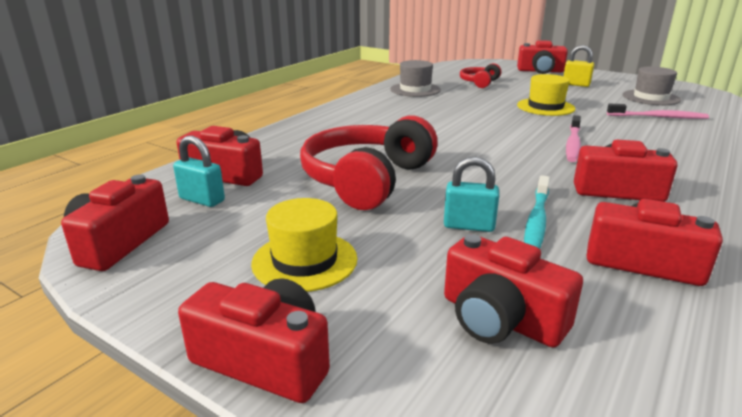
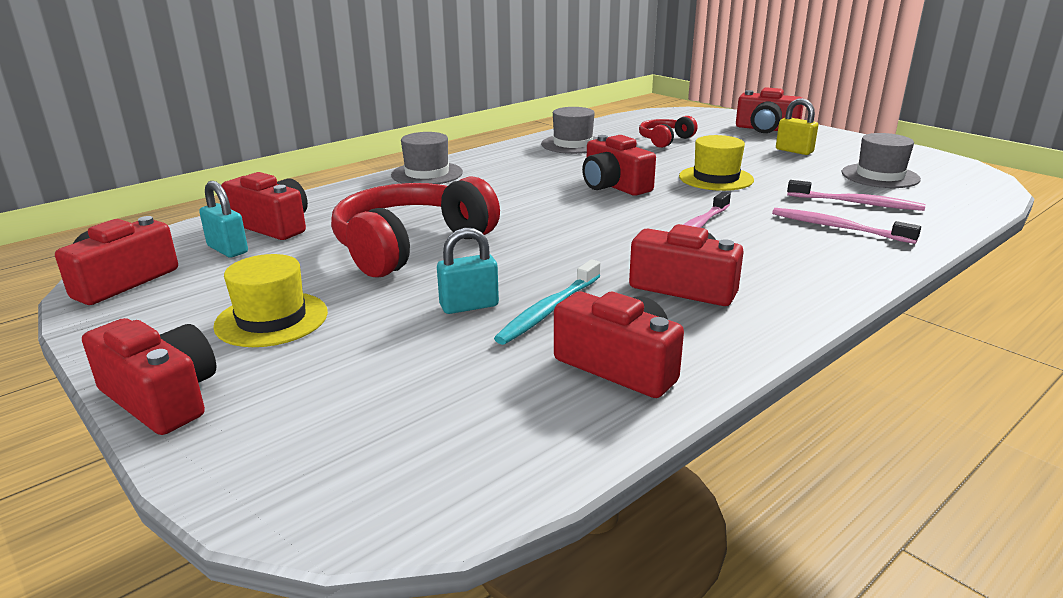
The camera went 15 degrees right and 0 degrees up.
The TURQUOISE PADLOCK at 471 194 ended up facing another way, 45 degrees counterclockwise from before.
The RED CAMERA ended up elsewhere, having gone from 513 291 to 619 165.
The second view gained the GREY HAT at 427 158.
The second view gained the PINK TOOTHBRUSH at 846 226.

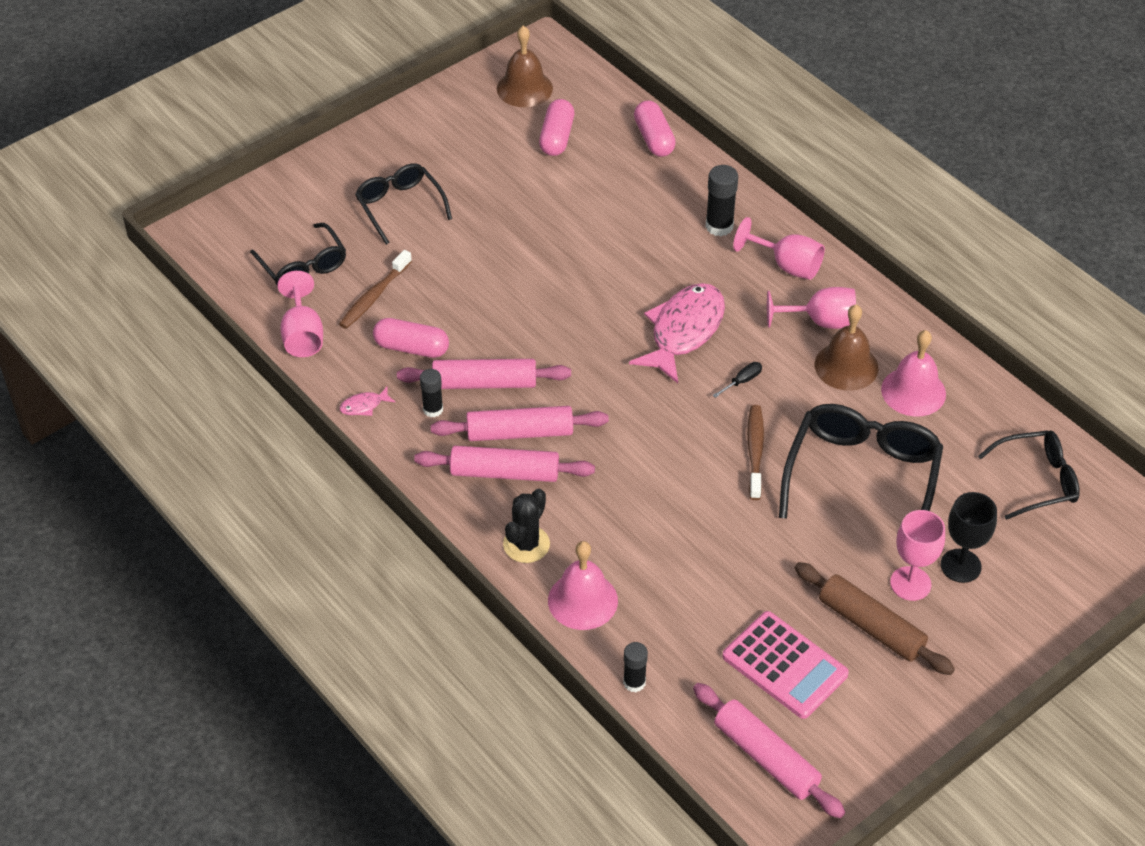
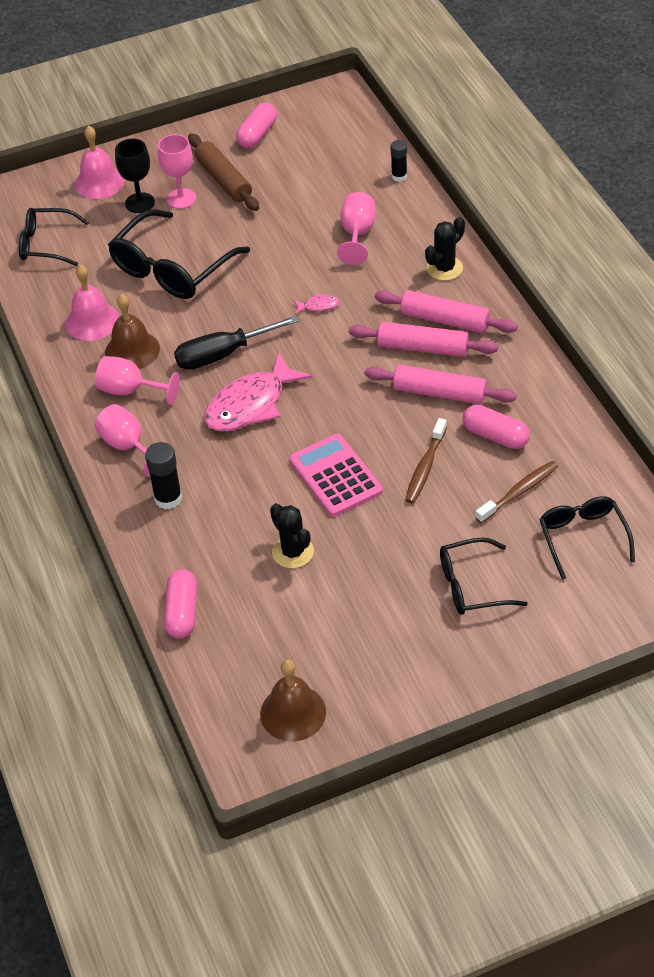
The camera went 160 degrees left and 0 degrees up.
The PINK GOBLET ended up elsewhere, having gone from 300 314 to 356 228.
The PINK FISH ended up elsewhere, having gone from 367 401 to 316 304.
The BLACK GLASSES at 403 204 ended up facing another way, 90 degrees clockwise from before.
The second view lost the BLACK GLUE STICK at 431 393.
The PINK CAPSULE ended up elsewhere, having gone from 556 127 to 256 125.
The PINK BELL ended up elsewhere, having gone from 583 585 to 100 162.
The second view lost the PINK ROLLING PIN at 769 750.
The size of the BLACK SCREWDRIVER at 737 380 changed by a factor of 2.40.
The PINK CALCULATOR ended up elsewhere, having gone from 786 665 to 336 475.
The BROWN TOOTHBRUSH ended up elsewhere, having gone from 755 452 to 426 461.
The second view gained the BLACK CACTUS at 292 535.

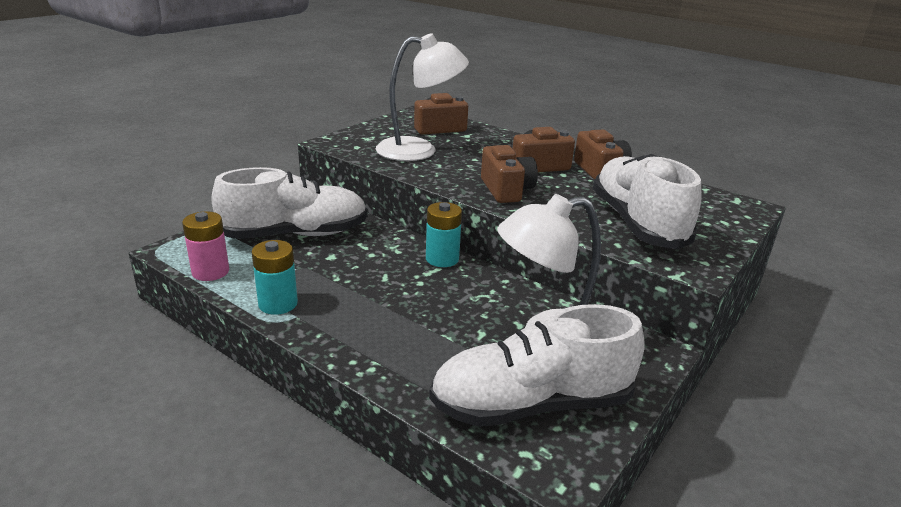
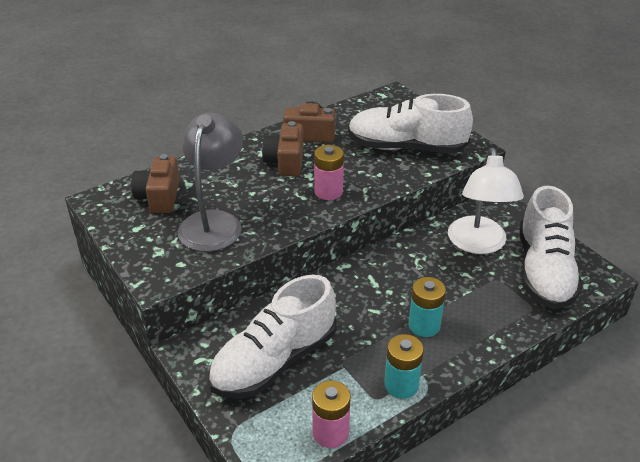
The camera went 70 degrees left and 10 degrees up.
The WHITE SHOE at 289 203 ended up facing another way, 135 degrees counterclockwise from before.
What was the WHITE LAMP at 422 97 turned into the GREY LAMP at 210 182.
The TURQUOISE BATTERY ended up elsewhere, having gone from 444 234 to 427 307.
Where the BROWN CAMERA stood at 509 174, the PINK BATTERY came to stand at 329 172.

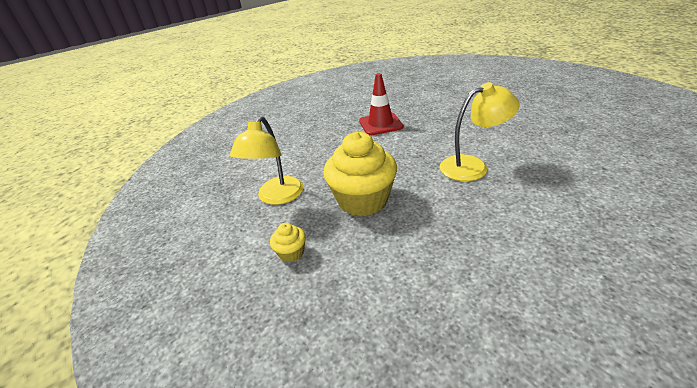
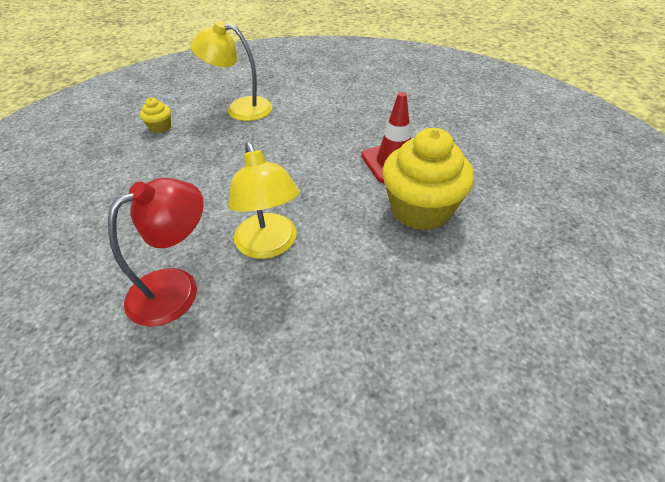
The camera went 80 degrees right and 10 degrees up.
The YELLOW CUPCAKE ended up elsewhere, having gone from 360 174 to 428 179.
The second view gained the RED LAMP at 156 252.

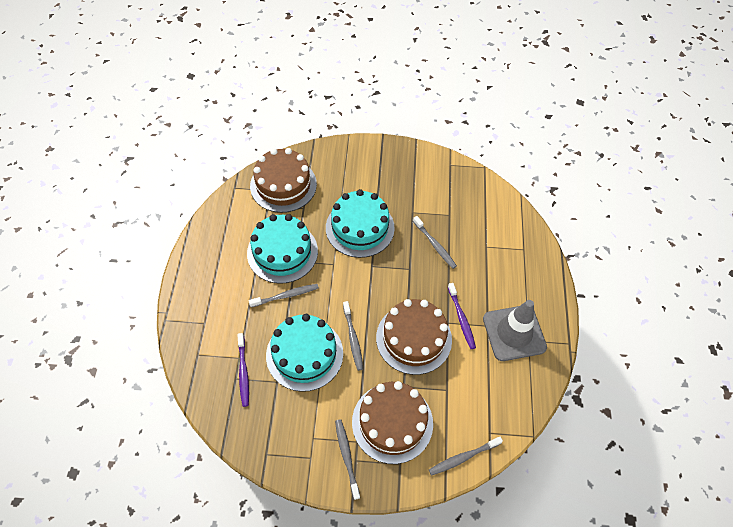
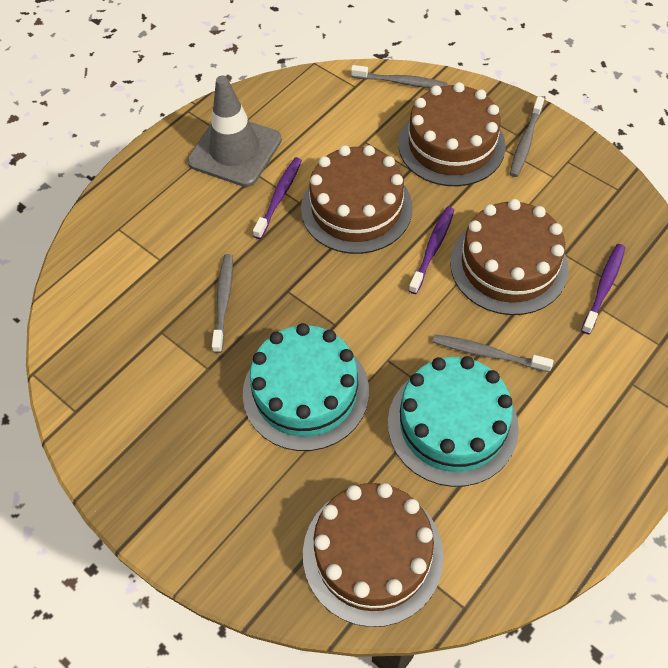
The camera went 140 degrees left and 0 degrees up.
What was the TURQUOISE CAKE at 304 353 turned into the BROWN CAKE at 509 257.
What was the GREY TOOTHBRUSH at 353 336 turned into the PURPLE TOOTHBRUSH at 431 250.

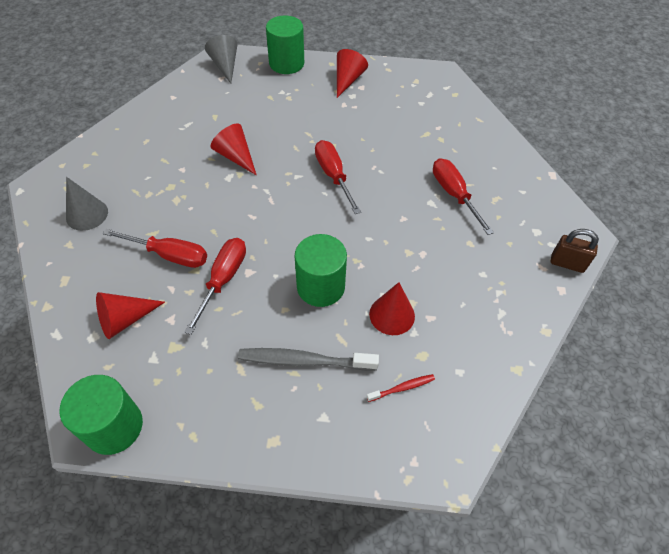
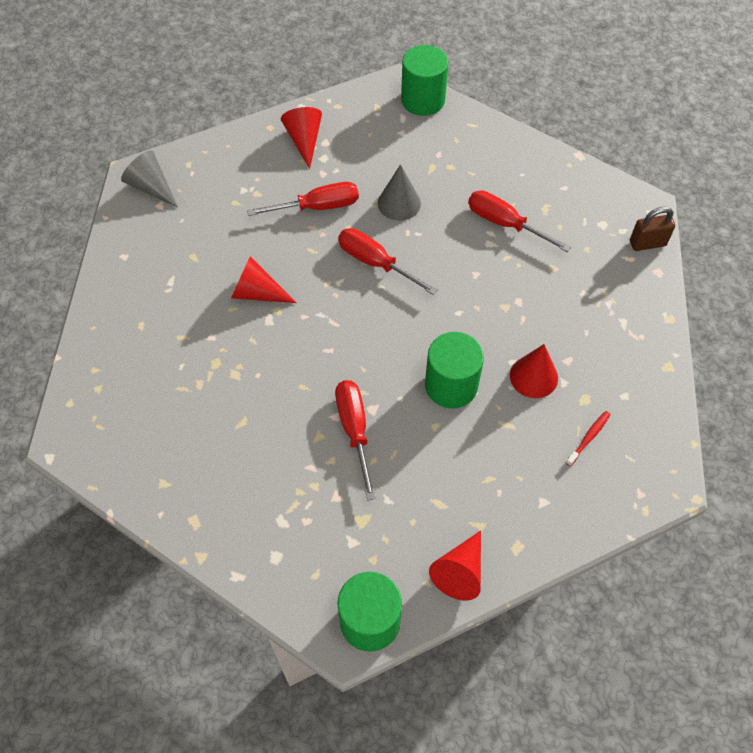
The camera went 30 degrees left and 5 degrees up.
The GREY CONE ended up elsewhere, having gone from 87 204 to 399 192.
The RED CONE ended up elsewhere, having gone from 130 315 to 455 566.
The RED SCREWDRIVER ended up elsewhere, having gone from 155 248 to 303 199.
The second view lost the GREY TOOTHBRUSH at 308 359.
The GREEN CYLINDER ended up elsewhere, having gone from 285 45 to 425 80.

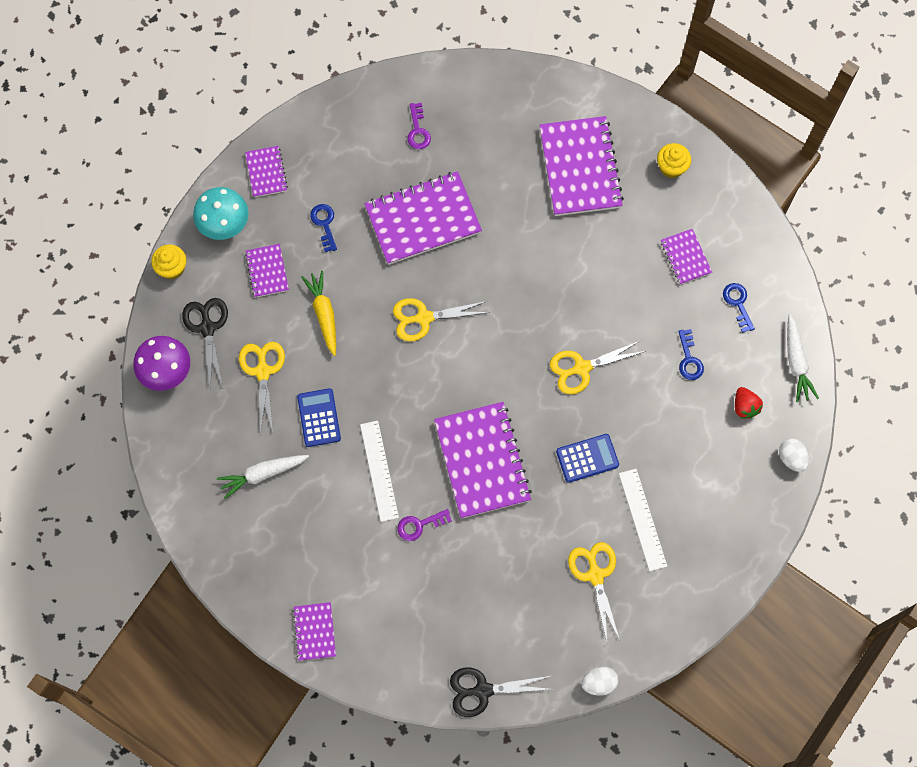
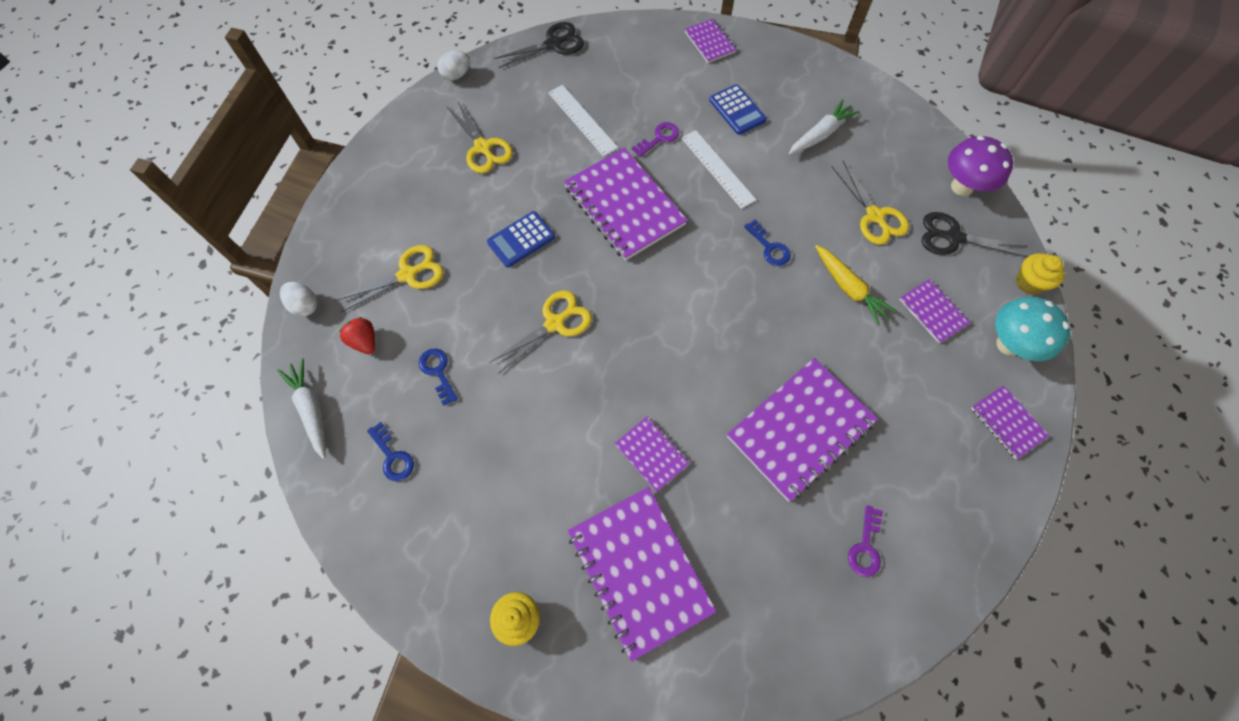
The camera went 160 degrees right and 5 degrees down.
The BLACK SCISSORS at 205 342 ended up facing another way, 135 degrees clockwise from before.
The BLUE CALCULATOR ended up elsewhere, having gone from 319 417 to 738 109.
The BLUE KEY ended up elsewhere, having gone from 323 228 to 767 243.
The YELLOW SCISSORS ended up elsewhere, having gone from 441 319 to 389 278.
The PURPLE KEY at 419 126 ended up facing another way, 135 degrees counterclockwise from before.
The WHITE RULER ended up elsewhere, having gone from 643 520 to 583 121.
The PURPLE NOTEBOOK ended up elsewhere, having gone from 686 257 to 652 454.

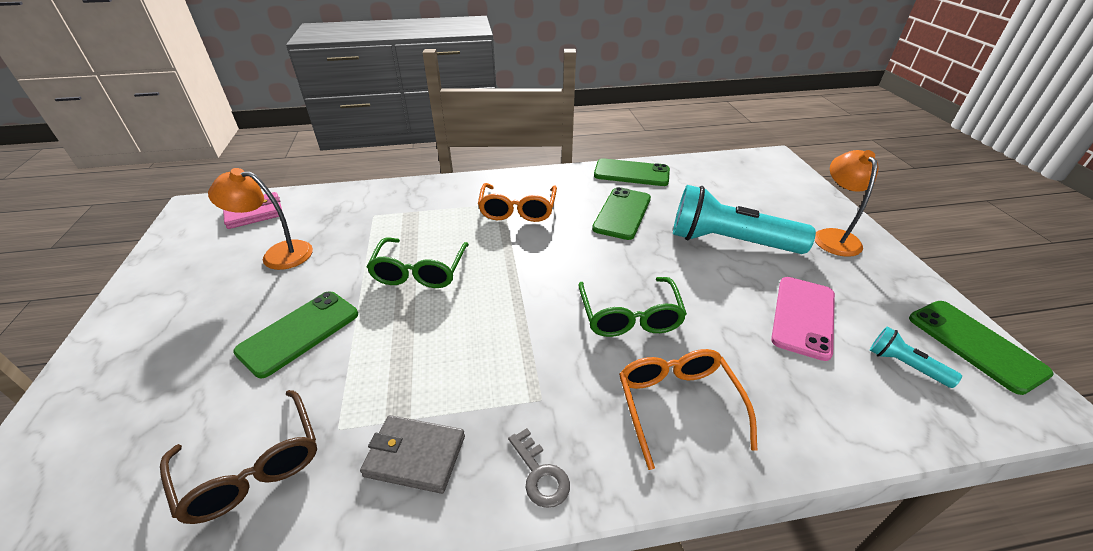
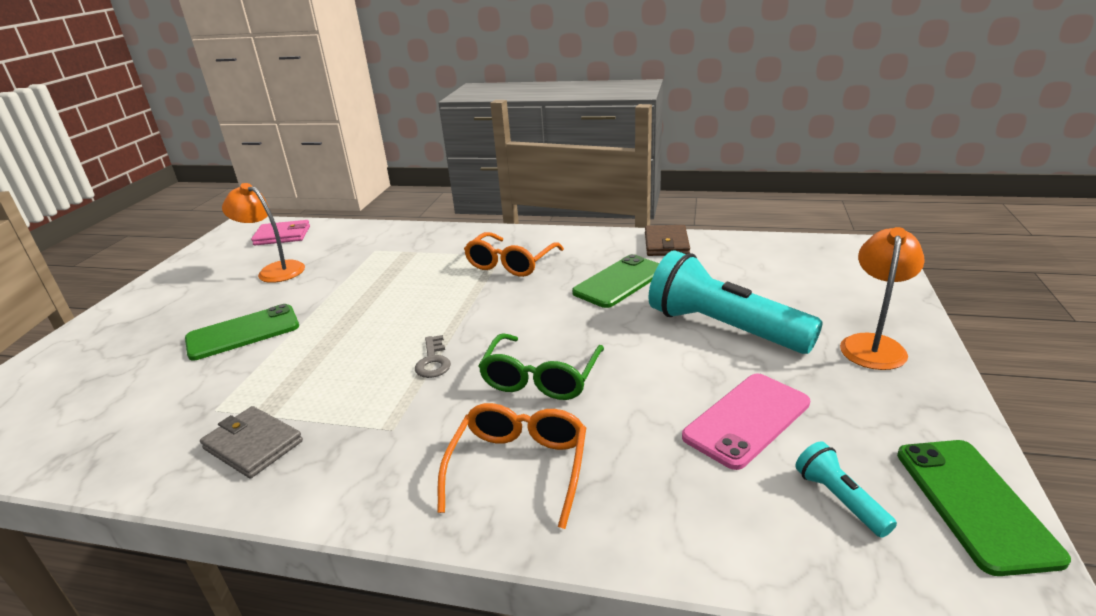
The camera went 25 degrees right and 10 degrees down.
The second view lost the BROWN GLASSES at 238 457.
The second view lost the GREEN GLASSES at 417 263.
The GREY KEY ended up elsewhere, having gone from 539 468 to 433 356.
Where the GREEN PHONE stood at 632 172, the BROWN WALLET came to stand at 667 240.

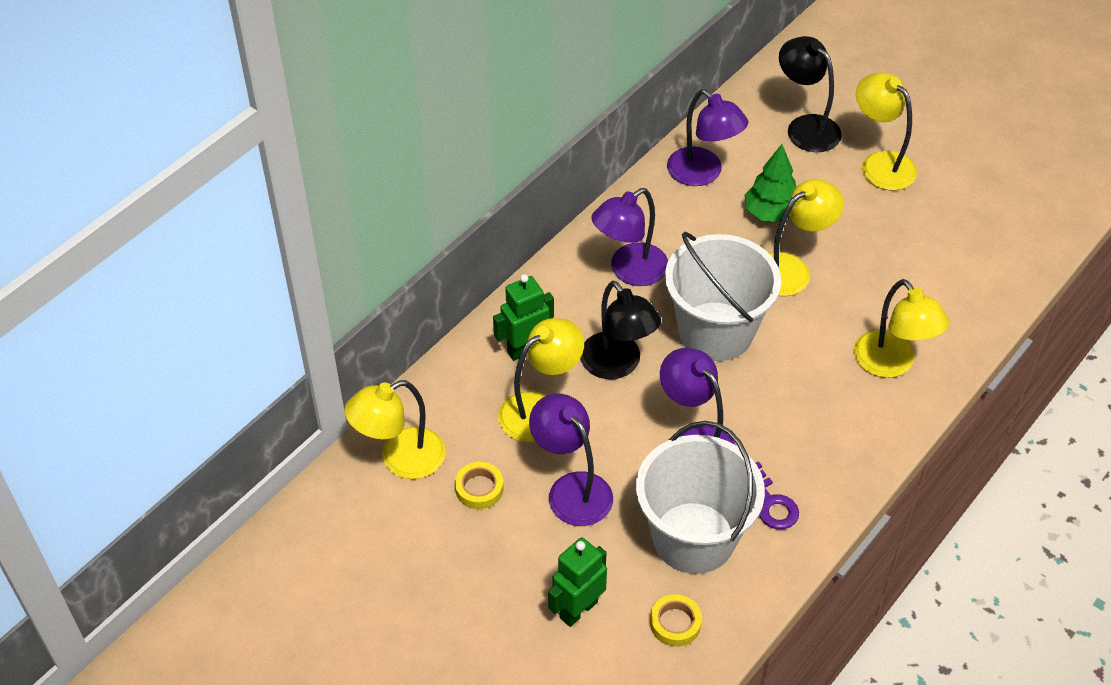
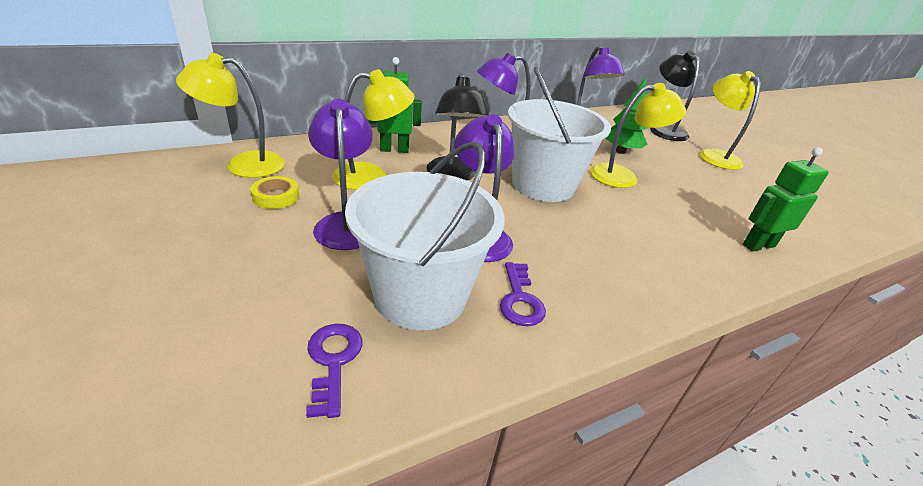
The camera went 20 degrees right and 15 degrees down.
The GREEN ROBOT ended up elsewhere, having gone from 577 582 to 786 199.
Where the YELLOW TAPE stood at 676 620, the PURPLE KEY came to stand at 334 371.
The second view lost the YELLOW LAMP at 901 328.

